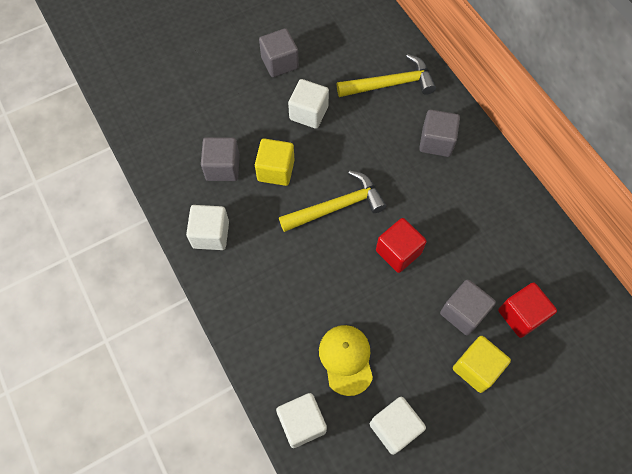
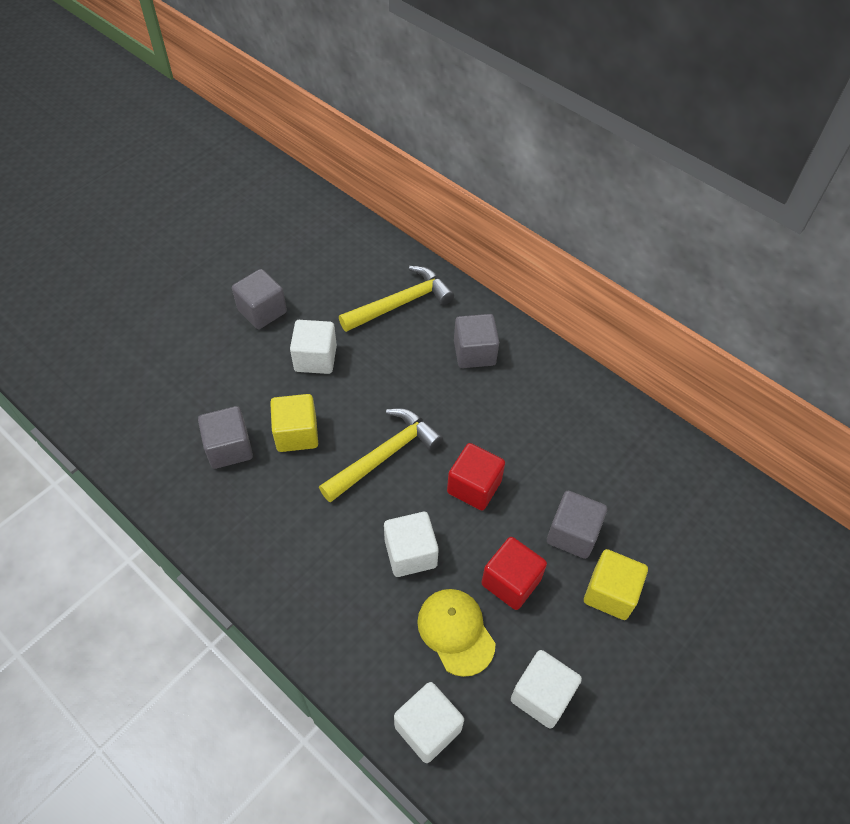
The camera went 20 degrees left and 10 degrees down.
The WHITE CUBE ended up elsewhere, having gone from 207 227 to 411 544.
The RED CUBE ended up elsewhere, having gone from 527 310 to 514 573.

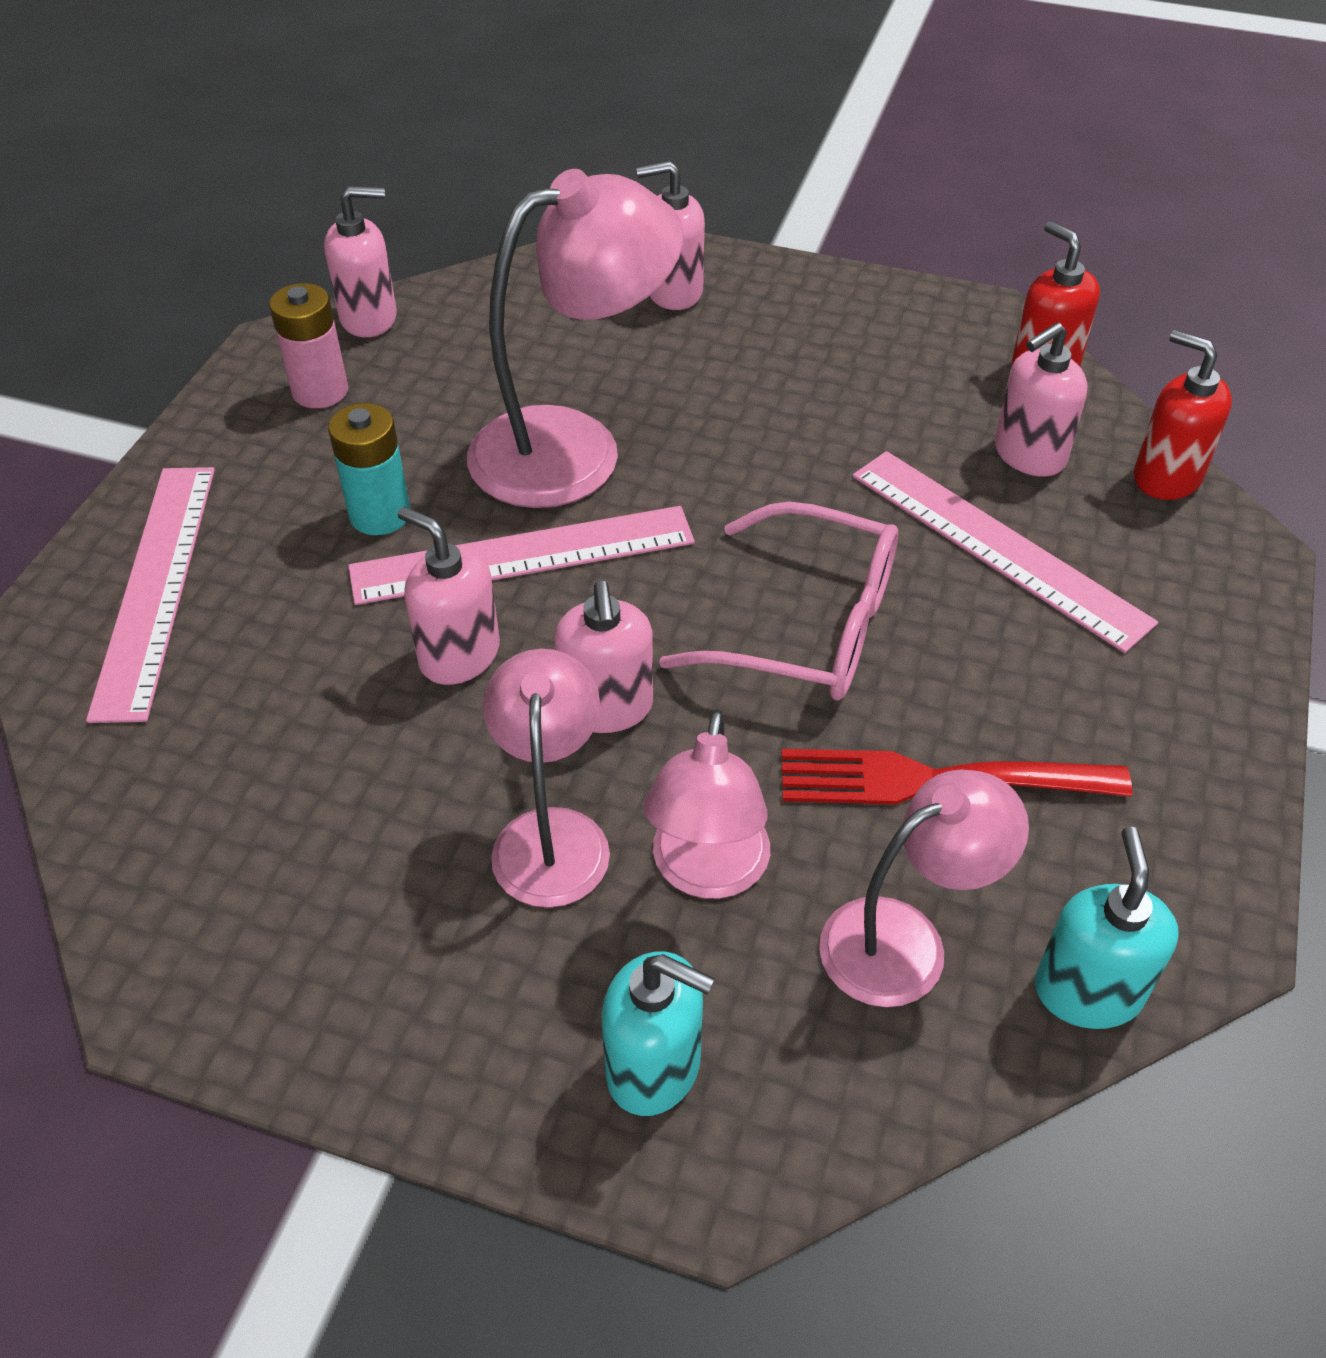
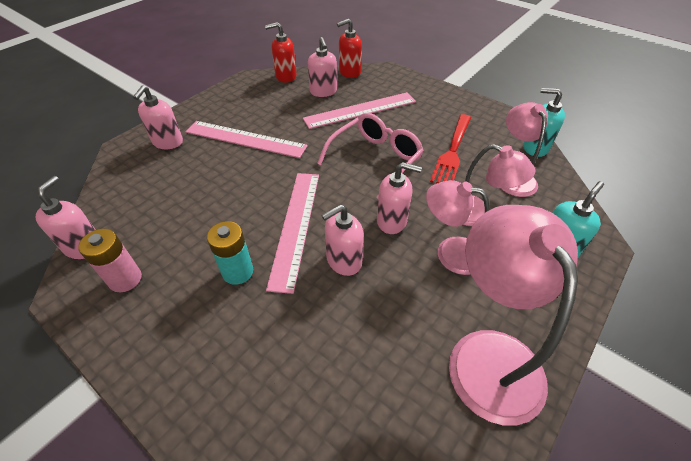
The camera went 70 degrees left and 0 degrees up.
The PINK RULER ended up elsewhere, having gone from 150 595 to 247 139.
The PINK LAMP ended up elsewhere, having gone from 575 338 to 513 315.

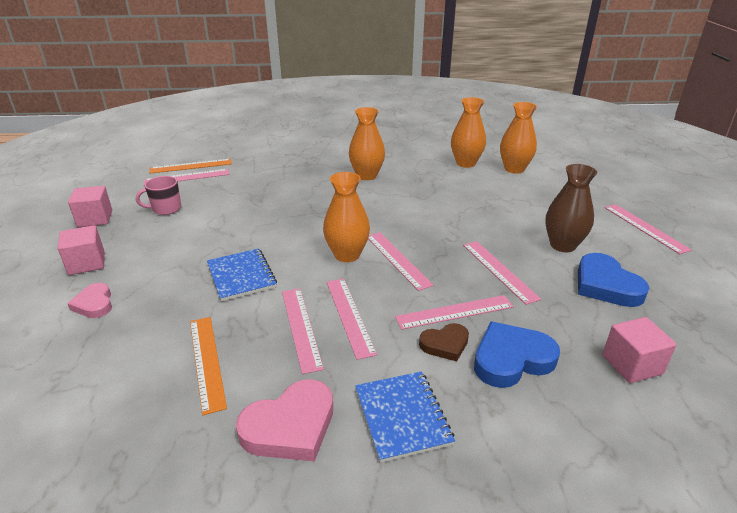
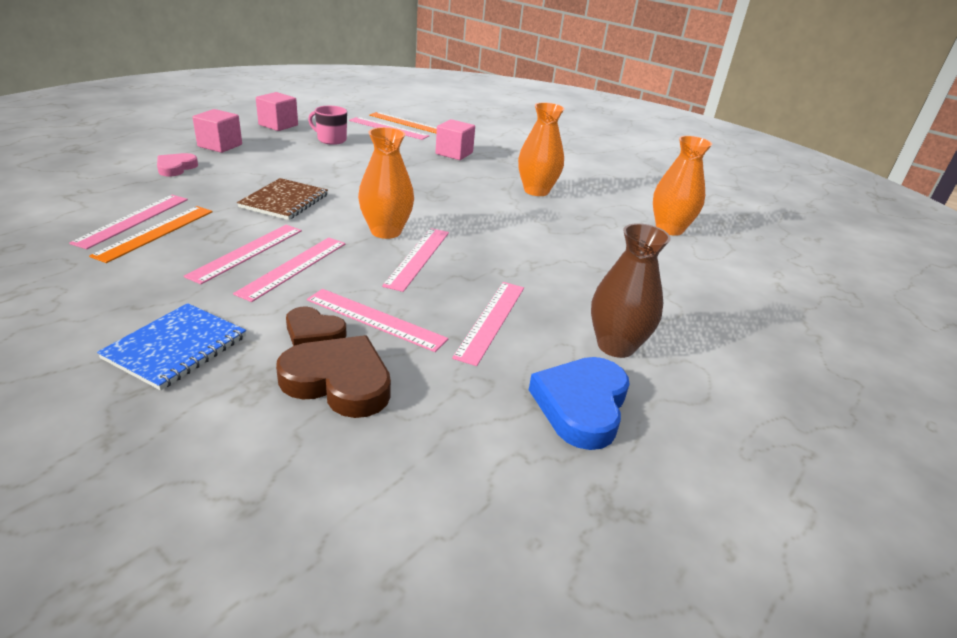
The camera went 40 degrees right and 0 degrees up.
What was the BLUE NOTEBOOK at 242 274 turned into the BROWN NOTEBOOK at 282 199.
The second view lost the PINK HEART at 284 420.
What was the BLUE HEART at 517 354 turned into the BROWN HEART at 333 376.
The second view lost the ORANGE VASE at 518 138.
The PINK CUBE ended up elsewhere, having gone from 640 350 to 455 139.
The PINK RULER ended up elsewhere, having gone from 648 229 to 128 222.

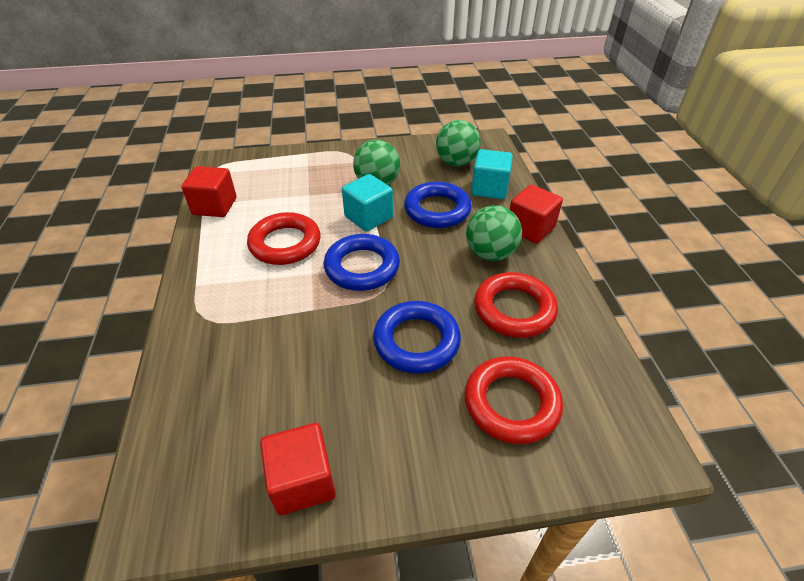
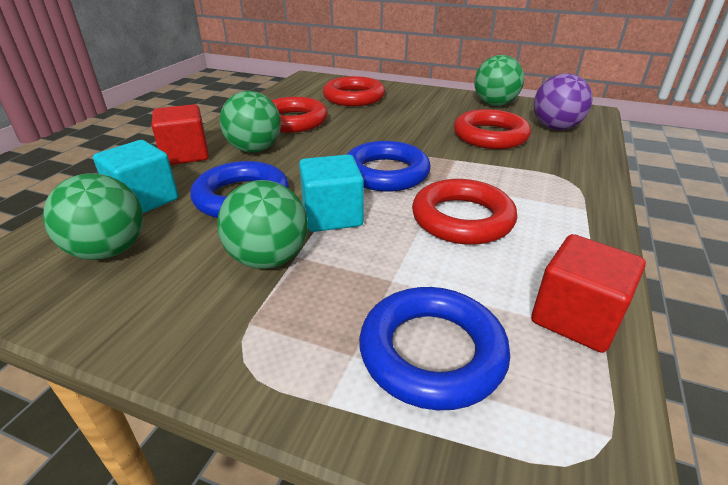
The camera went 150 degrees left and 10 degrees down.
Where the RED CUBE stood at 298 469, the GREEN BALL came to stand at 499 80.
The BLUE RING ended up elsewhere, having gone from 417 337 to 434 348.
The second view gained the RED RING at 492 129.
The second view gained the PURPLE BALL at 563 101.

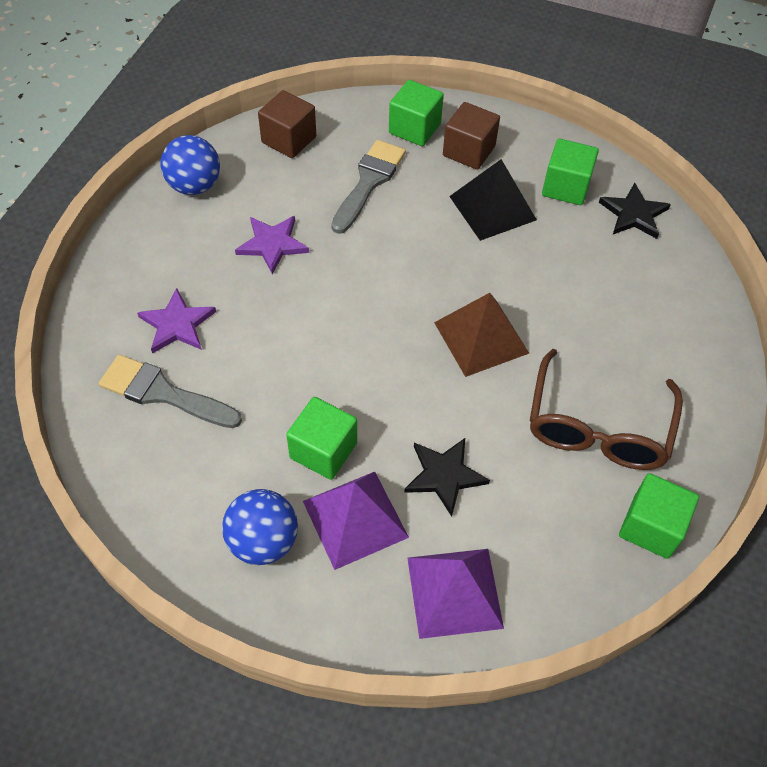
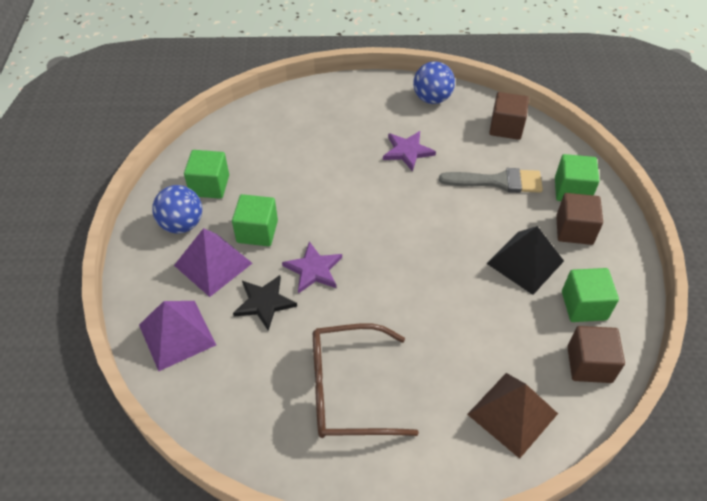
The camera went 70 degrees right and 5 degrees down.
The second view lost the GREY BRUSH at 170 391.
The PURPLE STAR ended up elsewhere, having gone from 176 321 to 312 267.
The BROWN PYRAMID ended up elsewhere, having gone from 481 335 to 512 416.
Where the BLACK STAR stood at 635 211, the BROWN CUBE came to stand at 596 354.
The GREEN CUBE ended up elsewhere, having gone from 659 516 to 206 174.

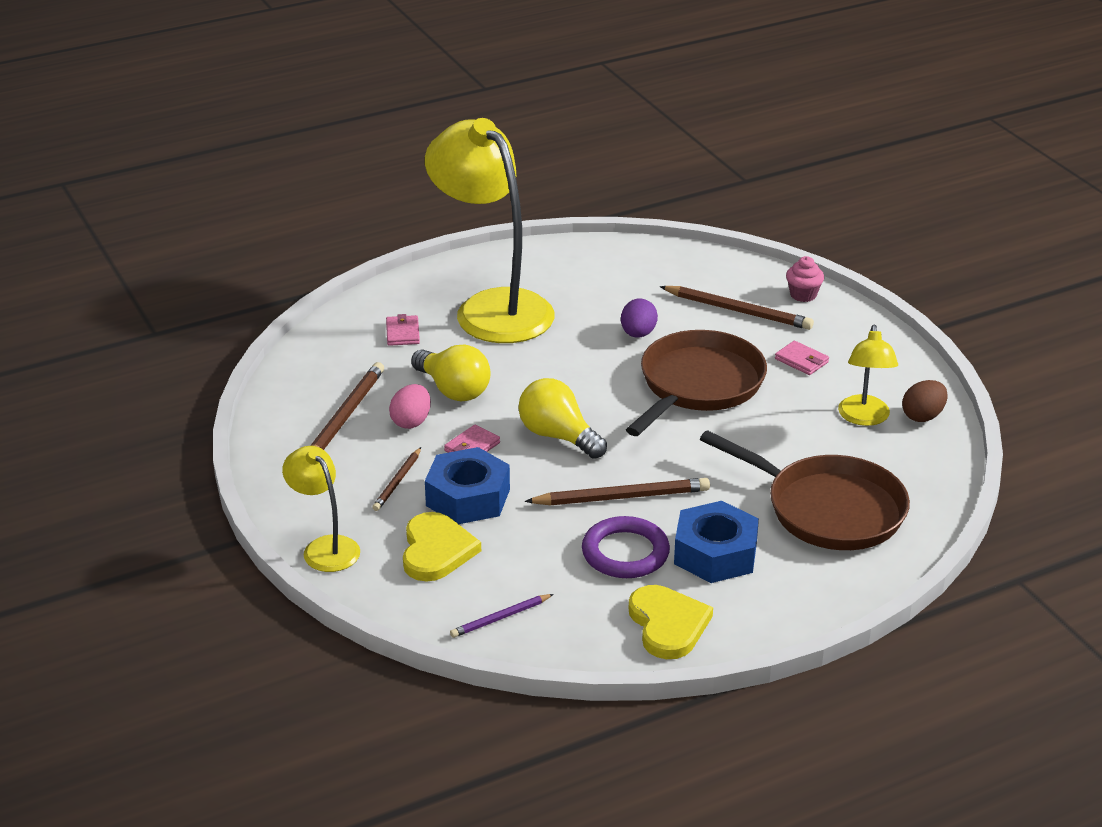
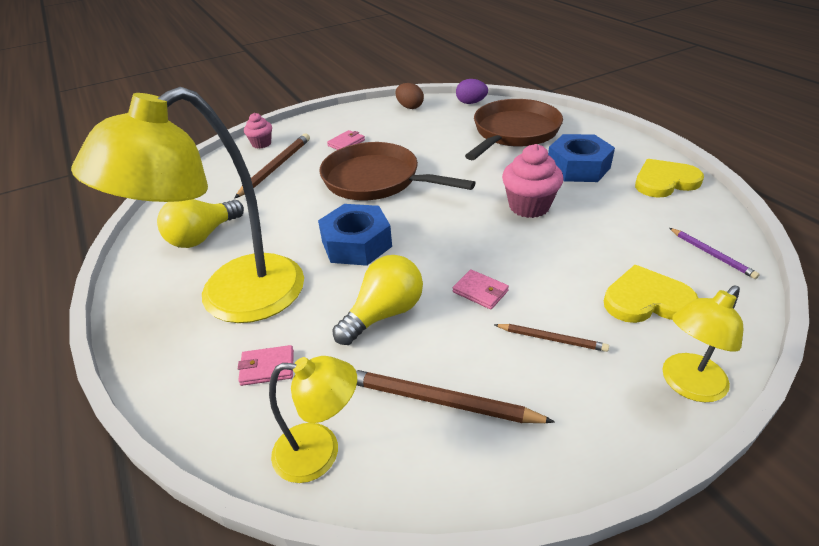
The camera went 90 degrees left and 5 degrees up.
The second view lost the PINK EGG at 410 406.
The BLUE NUT ended up elsewhere, having gone from 467 485 to 355 235.
The YELLOW LIGHT BULB ended up elsewhere, having gone from 562 418 to 200 223.
Where the BROWN PENCIL stood at 617 491, the PINK CUPCAKE came to stand at 532 181.
The second view lost the PURPLE RING at 626 547.
The PURPLE EGG ended up elsewhere, having gone from 639 318 to 472 91.
The YELLOW LAMP ended up elsewhere, having gone from 868 375 to 313 419.

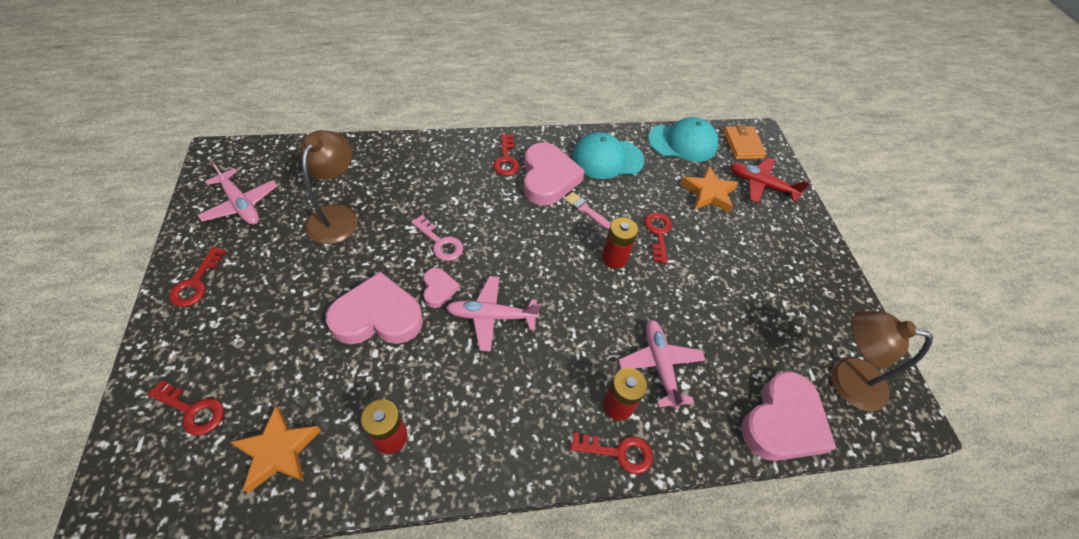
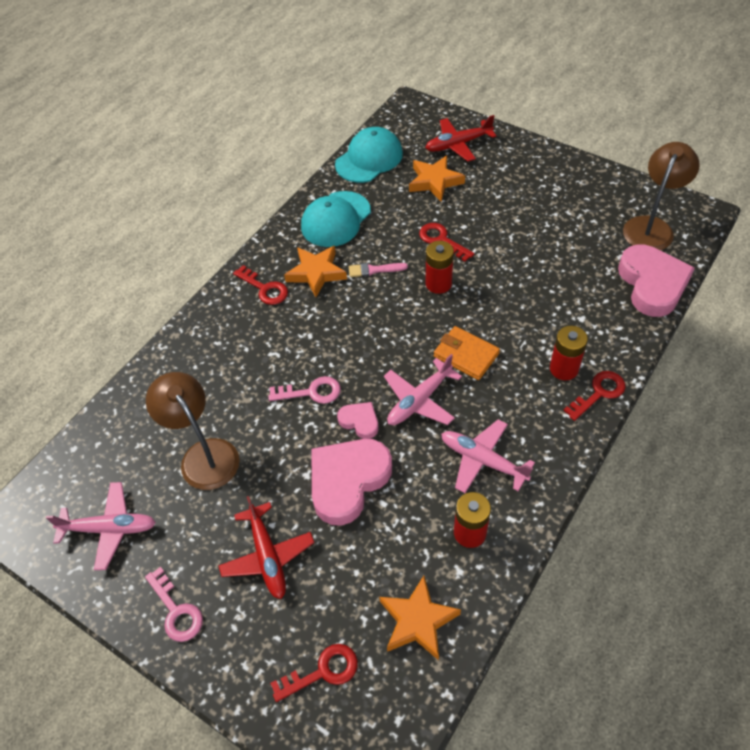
The camera went 40 degrees left and 0 degrees up.
What was the RED KEY at 197 277 turned into the PINK KEY at 174 604.
Where the PINK HEART stood at 554 174, the ORANGE STAR came to stand at 315 271.
The PINK PLANE ended up elsewhere, having gone from 661 365 to 488 456.
The ORANGE WALLET ended up elsewhere, having gone from 745 141 to 467 353.
The BROWN LAMP at 882 361 ended up facing another way, 150 degrees clockwise from before.
The second view gained the RED PLANE at 266 547.

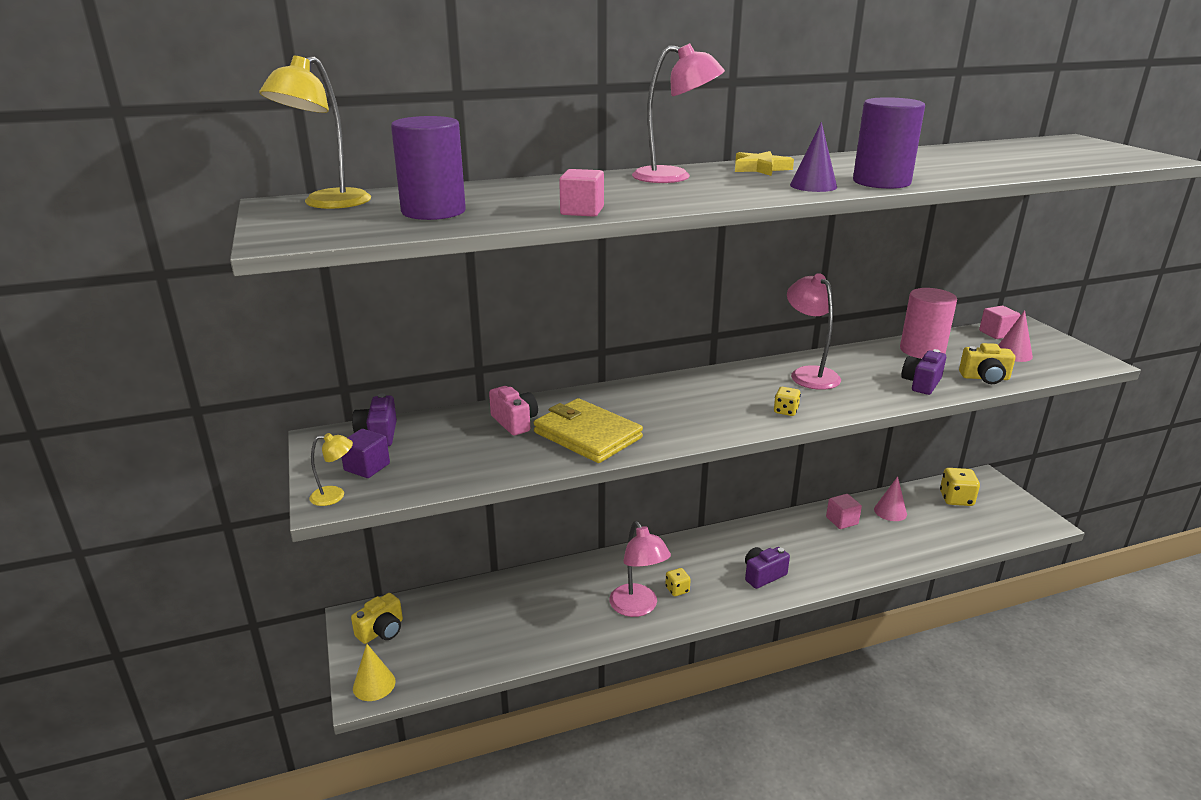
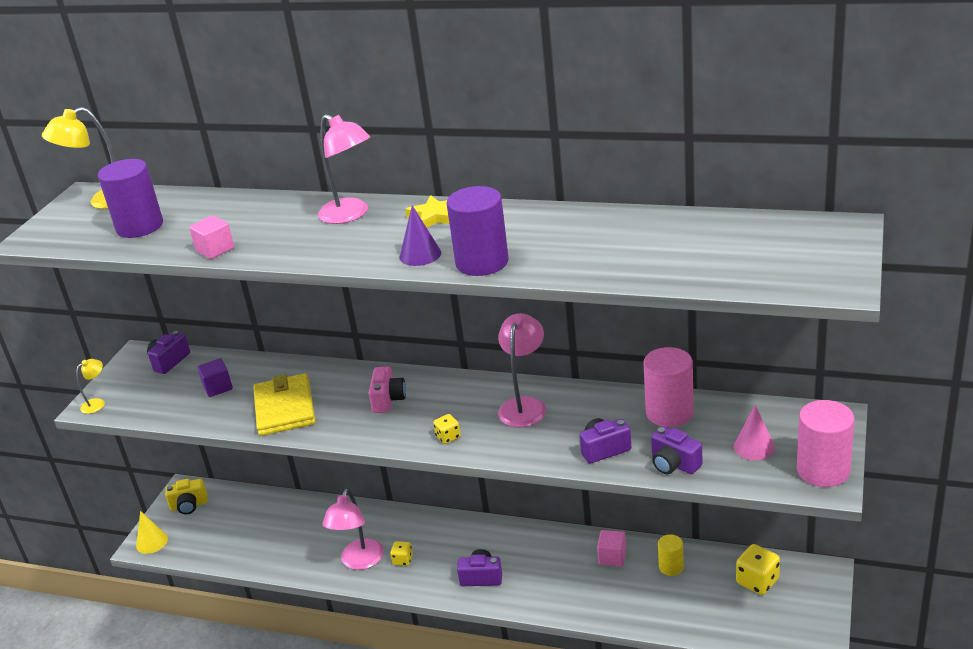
The camera went 40 degrees right and 5 degrees up.
The YELLOW LAMP at 331 469 ended up facing another way, 75 degrees counterclockwise from before.
The PURPLE CUBE ended up elsewhere, having gone from 365 453 to 215 377.
The PINK CAMERA ended up elsewhere, having gone from 513 411 to 387 389.
Where the PINK CONE stood at 890 498, the YELLOW CYLINDER came to stand at 671 555.
What was the YELLOW CAMERA at 987 363 turned into the PURPLE CAMERA at 676 450.
The second view lost the PINK CUBE at 999 322.
The second view gained the PINK CYLINDER at 826 443.

